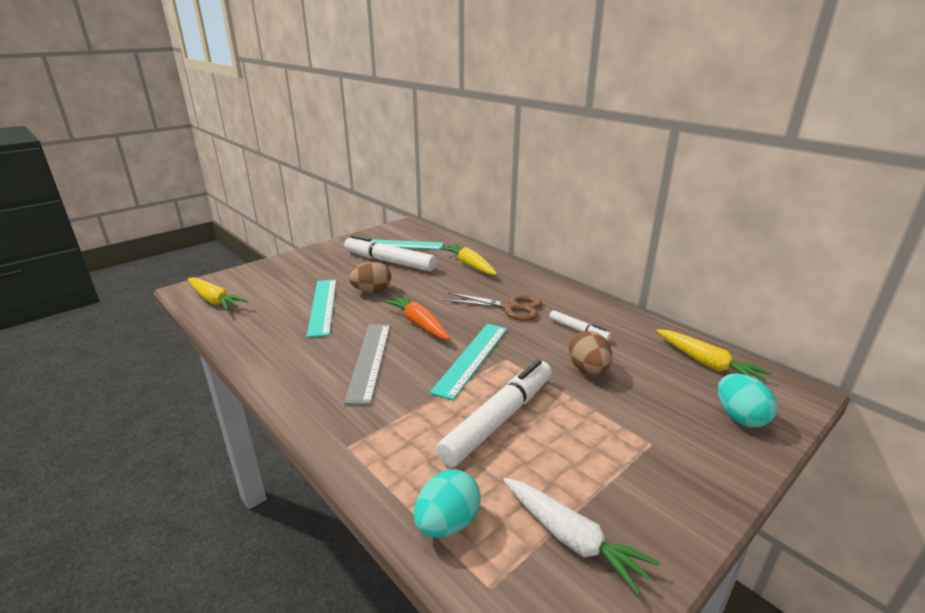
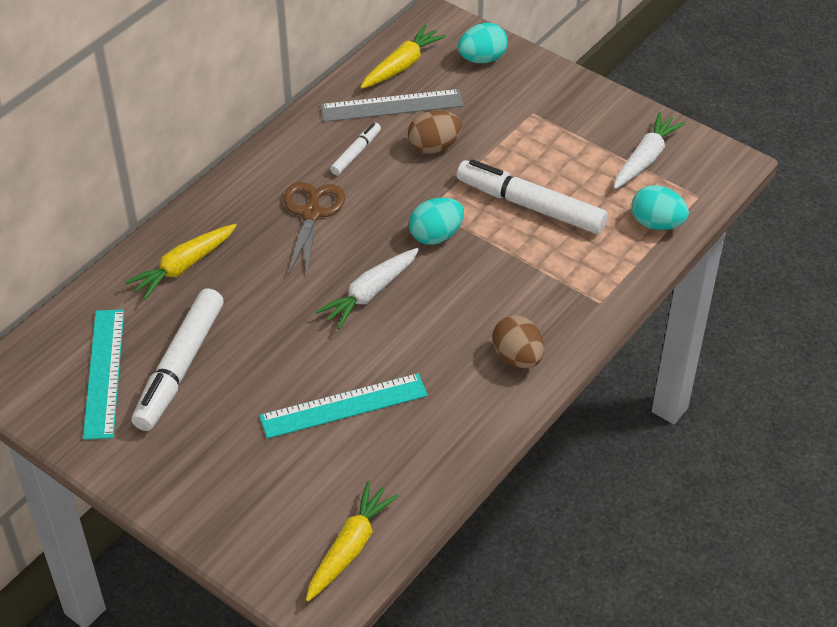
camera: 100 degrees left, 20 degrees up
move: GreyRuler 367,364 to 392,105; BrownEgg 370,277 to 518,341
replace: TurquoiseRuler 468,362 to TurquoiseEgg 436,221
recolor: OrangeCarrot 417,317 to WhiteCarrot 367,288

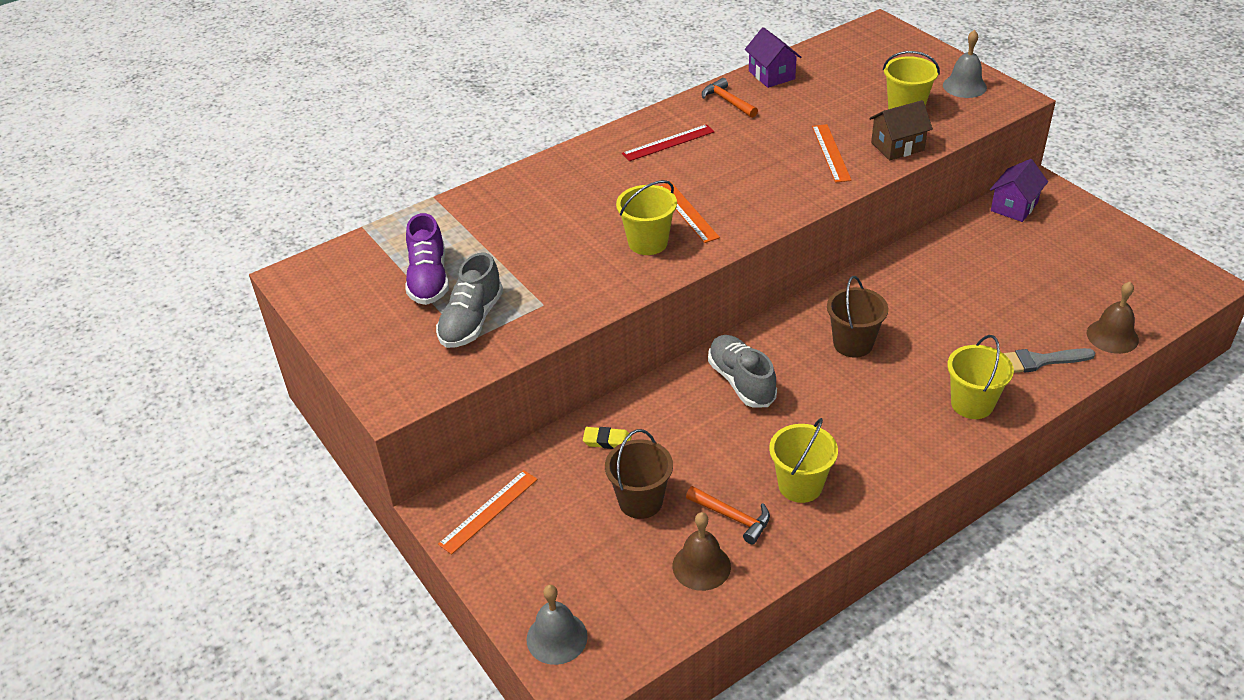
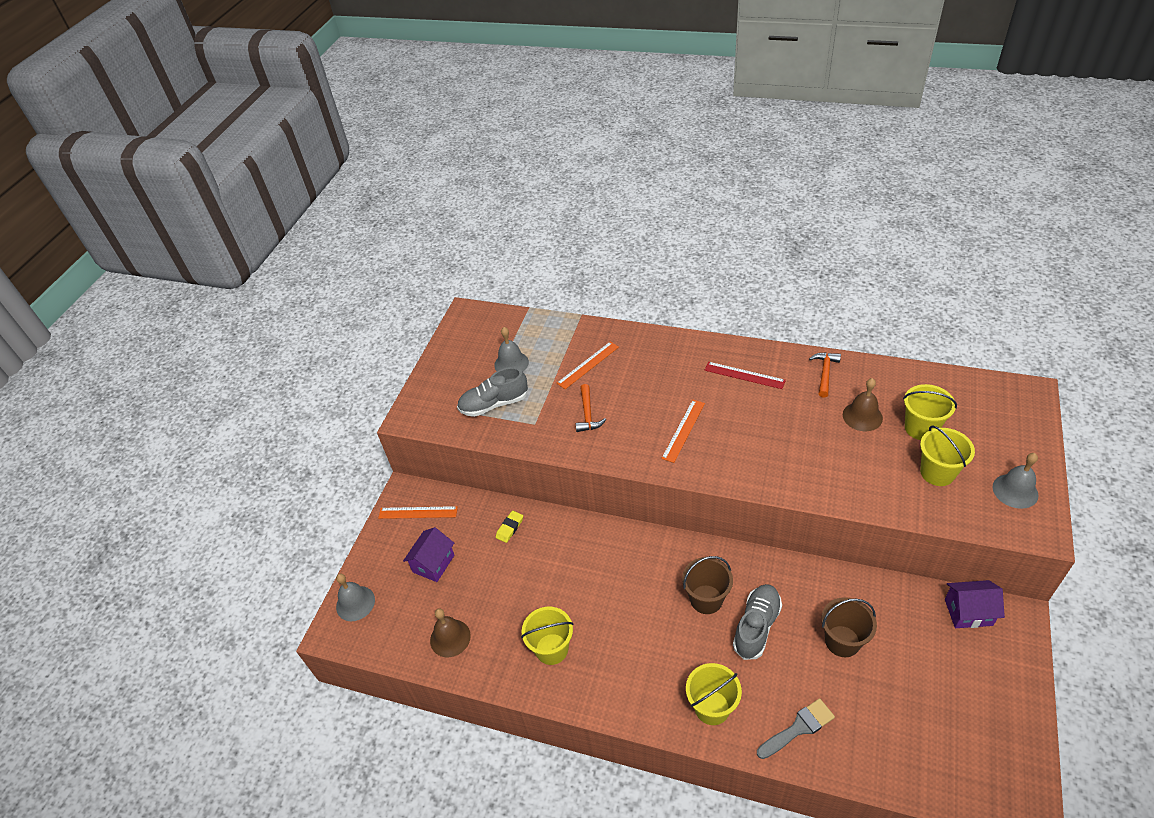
camera: 55 degrees right, 5 degrees up
delete: BrownHouse 901,130
move: BrownBucket 639,474 to 849,627; YellowBucket 646,217 to 930,412; OrangeHammer 728,515 to 591,408; GreyShoe 742,371 to 757,622; PurpleHouse 773,57 to 428,554; OrangeRuler 832,153 to 588,365; BrownBell 1113,318 to 863,404
replace: PurpleShoe 427,259 to GreyBell 511,349
rotate: YellowEraser 607,438 = 509,527 60 degrees clockwise; GreyBrush 1049,360 = 796,728 105 degrees clockwise

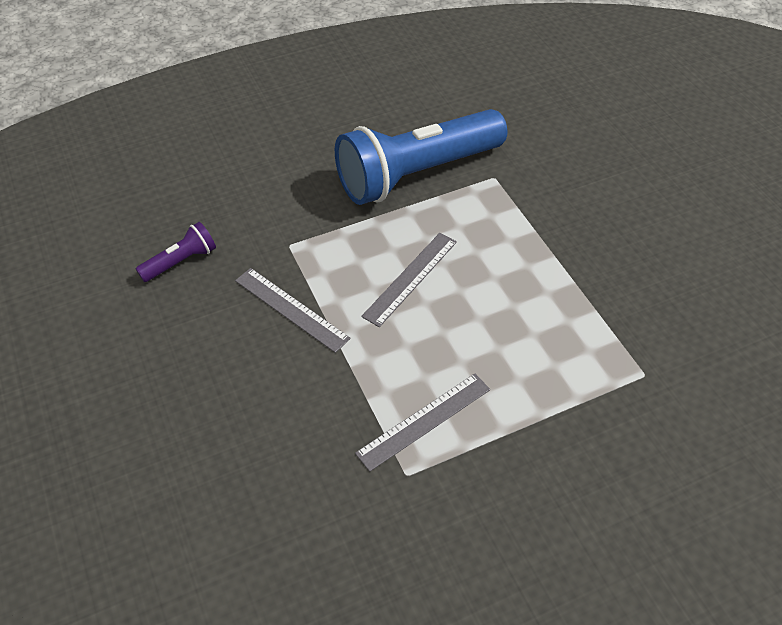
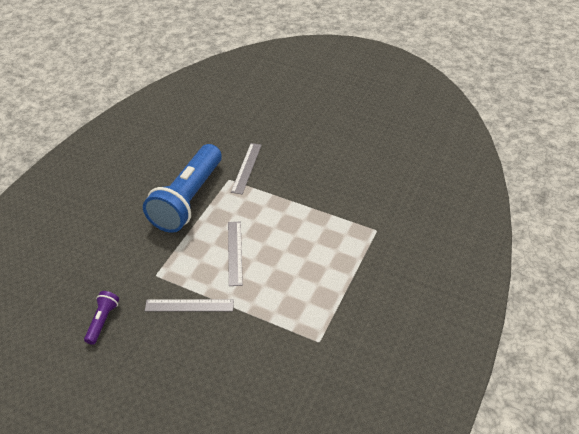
camera: 40 degrees left, 5 degrees down
move: GreyRuler 422,423 to 246,168

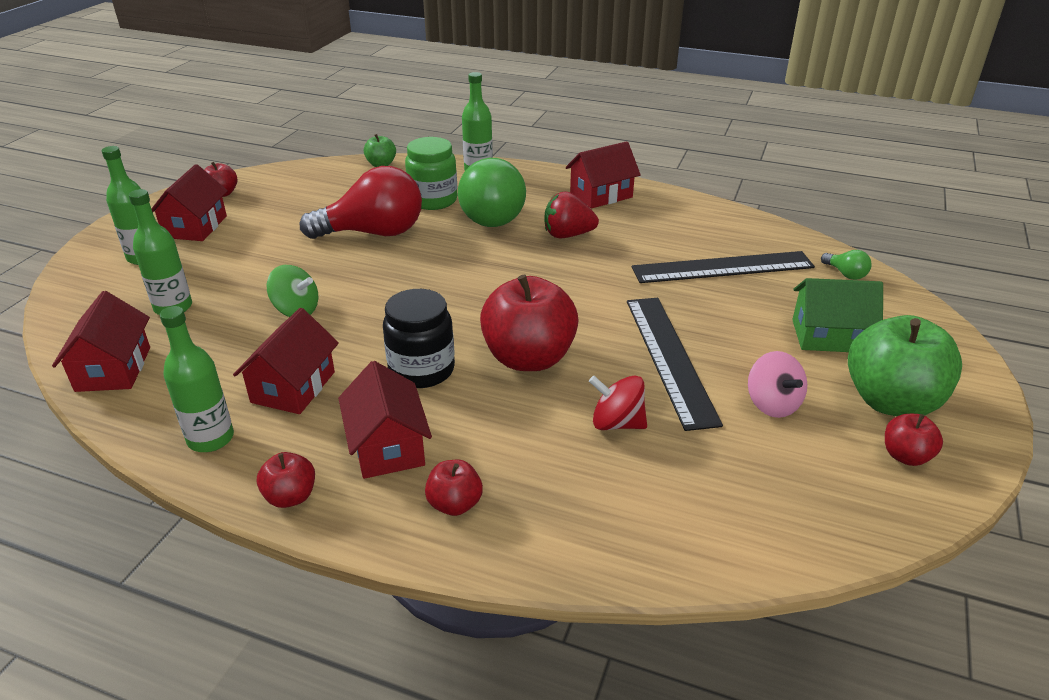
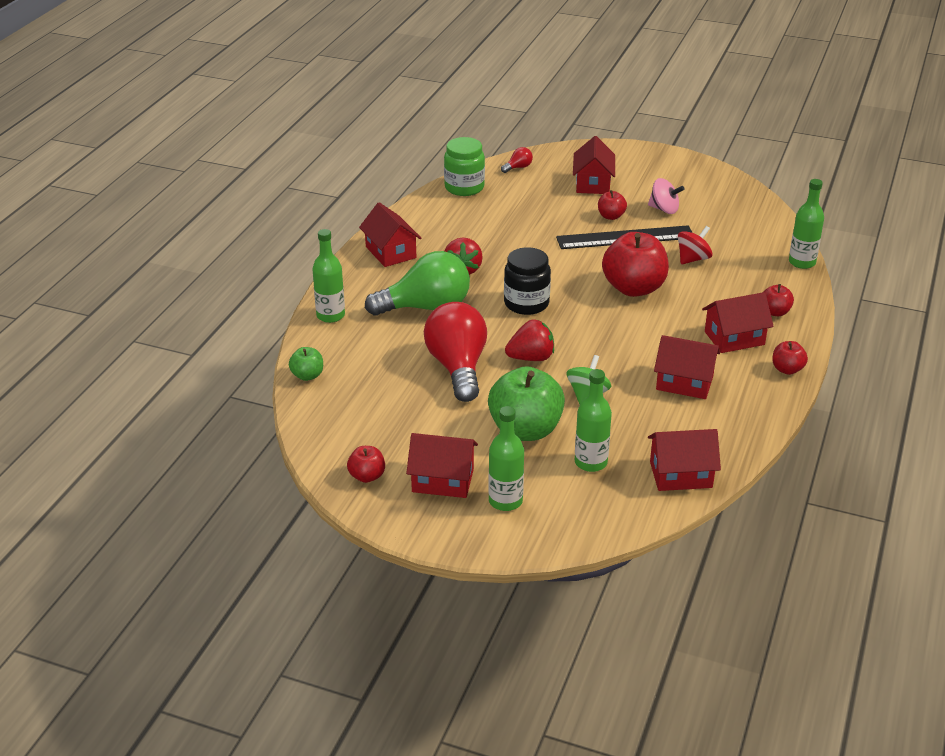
camera: 90 degrees left, 0 degrees up
delete: BlackRuler 723,267
insert: RedStrawberry 529,340
move: GreenBottle 197,379 to 806,224; BlackJar 419,338 to 527,281; GreenJar 431,173 to 464,166; GreenApple 905,365 to 526,403; RedApple 914,440 to 612,205
recolor: GreenHouse 837,315 to RedHouse 594,165; GreenLightBulb 846,265 to RedLightBulb 517,160
rotate: RedSpinningTop 618,402 = 695,245 150 degrees counterclockwise; PinkSpinningTop 777,384 = 666,196 45 degrees clockwise

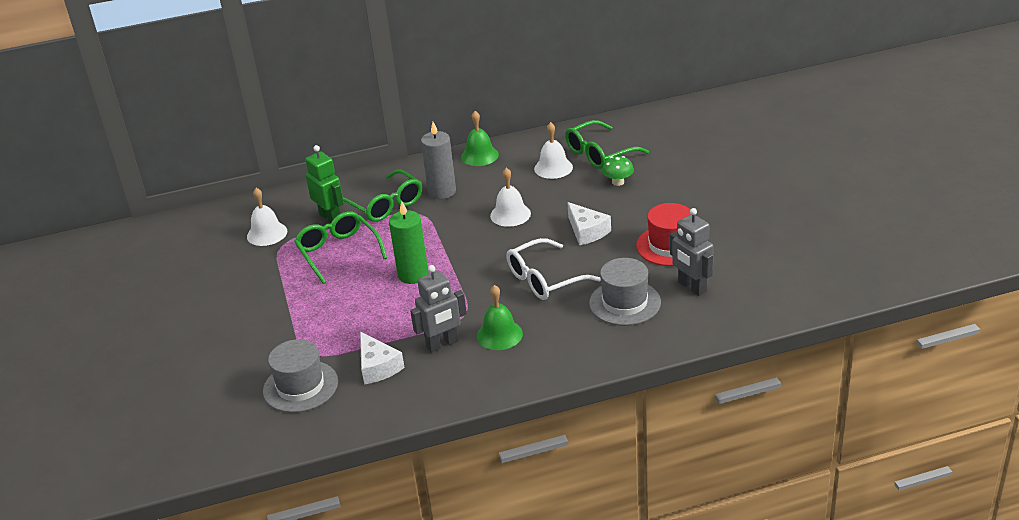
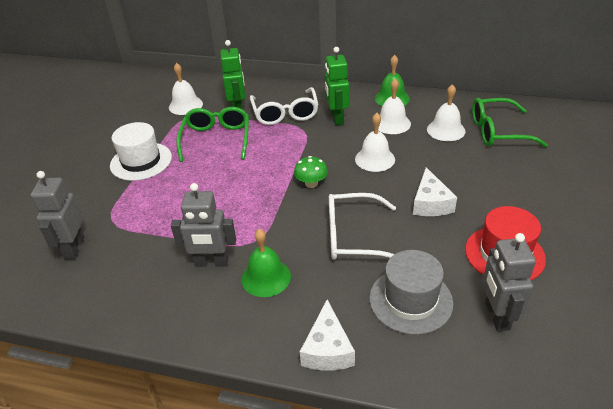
camera: 30 degrees right, 5 degrees up
delete: GreenCandle 408,242
insert: WhiteHat 141,151; WhiteBell 394,106
move: WhiteCheese 382,358 to 327,334; GreenMushroom 618,171 to 311,172
replace: GreyHat 300,376 to GreyRobot 58,215; GreyCandle 438,160 to GreenRobot 337,86
recolor: GreenGlasses 382,196 to WhiteGlasses 284,106

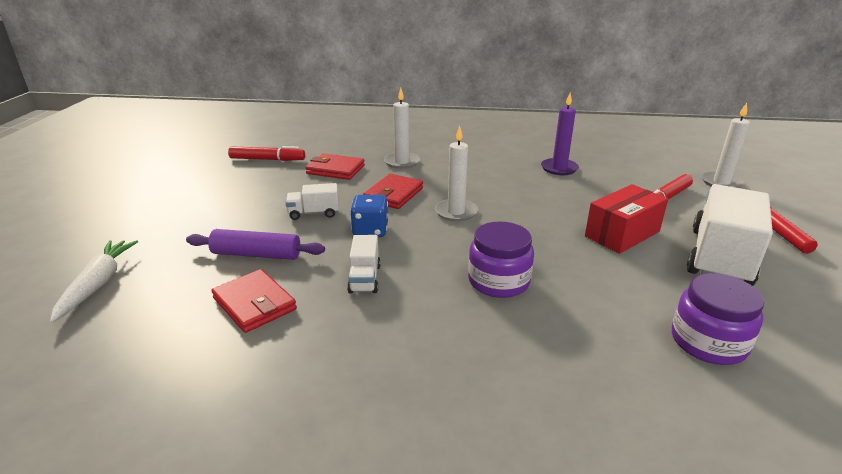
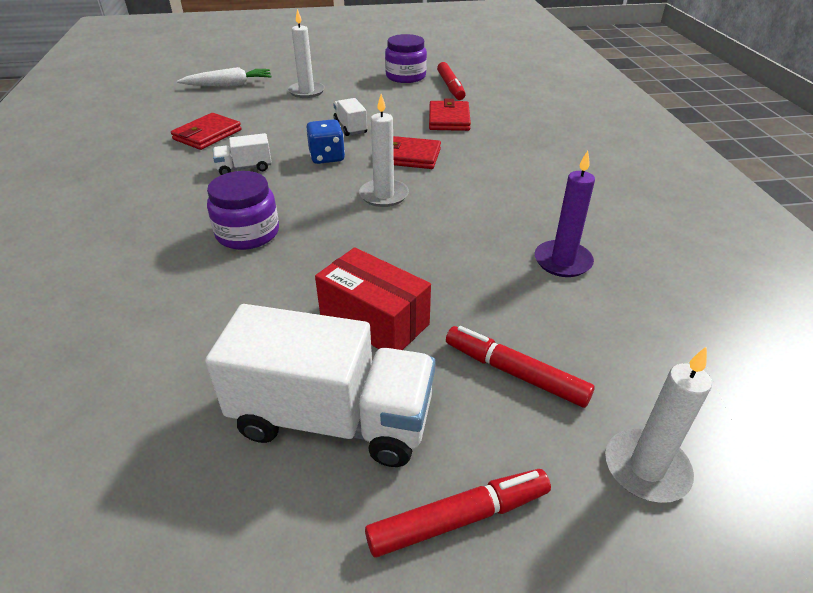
camera: 75 degrees right, 10 degrees up
delete: PurpleRollingPin 255,244
move: WhiteCandle 402,128 to 306,53; PurpleJar 718,319 to 406,58

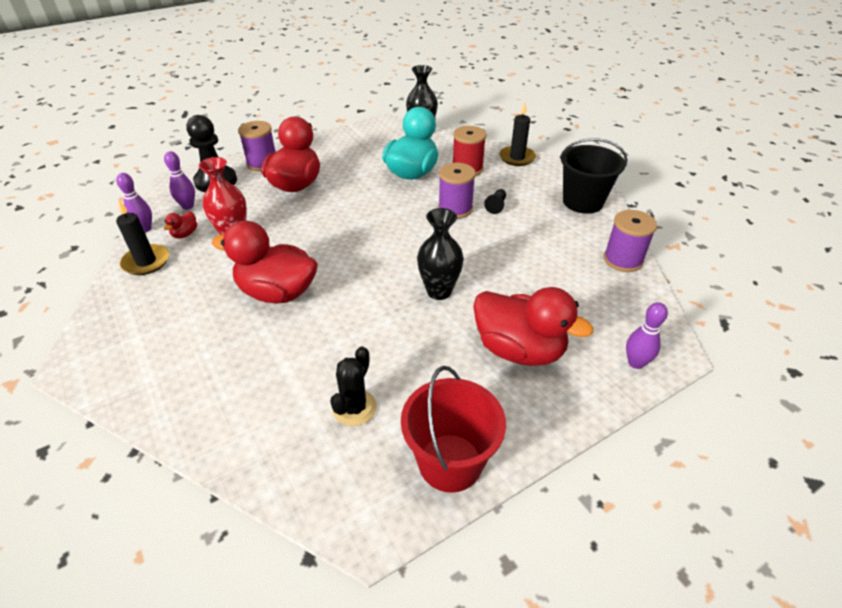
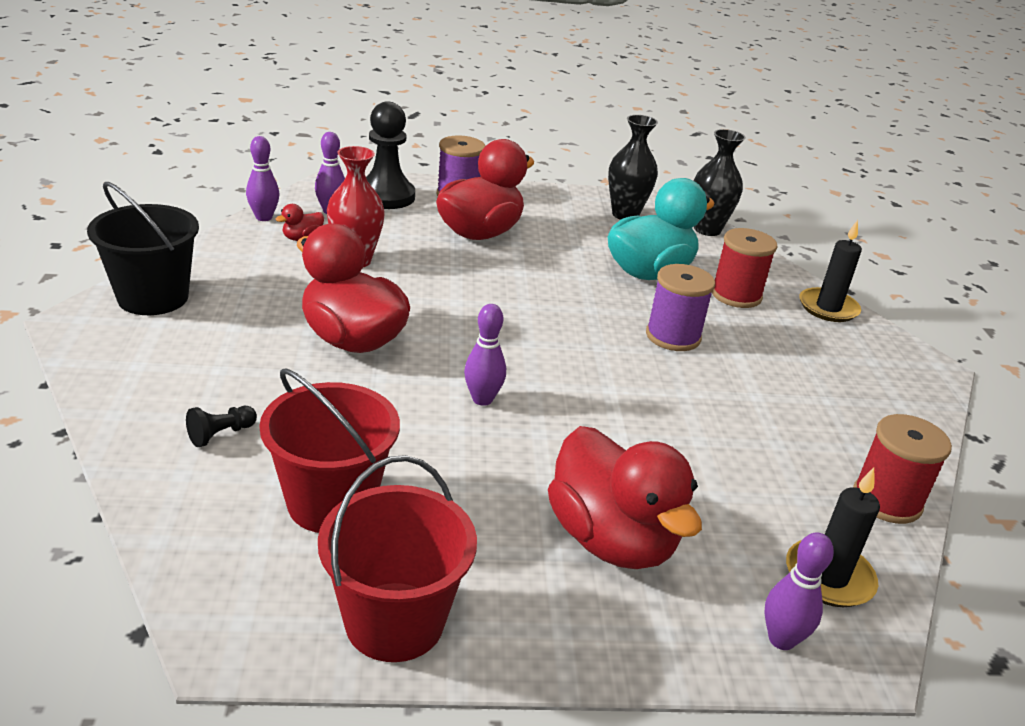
camera: 25 degrees right, 10 degrees down
insert: PurpleBowlingPin 485,355
move: BlackCandle 142,237 to 833,537; BlackVase 440,254 to 633,167; BlackPawn 495,201 to 221,426; BlackBucket 594,176 to 143,248
replace: BlackCactus 353,386 to RedBucket 329,450
recolor: PurpleSpool 630,241 to RedSpool 902,469

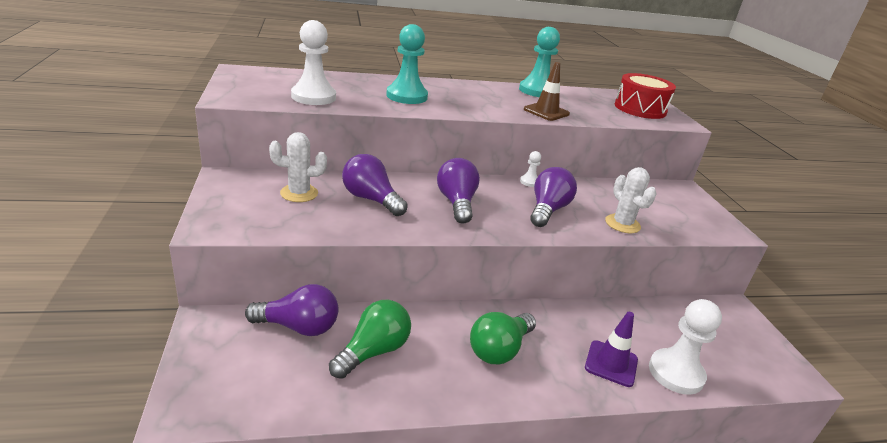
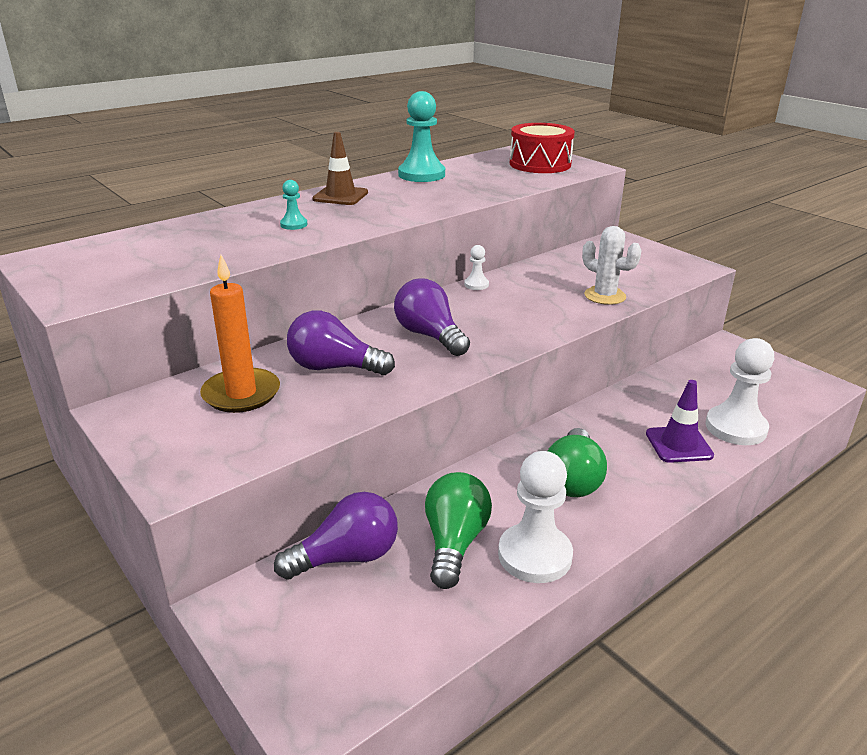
camera: 25 degrees left, 0 degrees up
delete: PurpleLightBulb 553,197
move: WhitePawn 313,62 to 535,517; BrownTrafficCone 547,91 to 340,168
replace: WhiteCactus 298,167 to OrangeCandle 240,334
resize: TurquoisePawn 407,64 = 293,205 x0.47

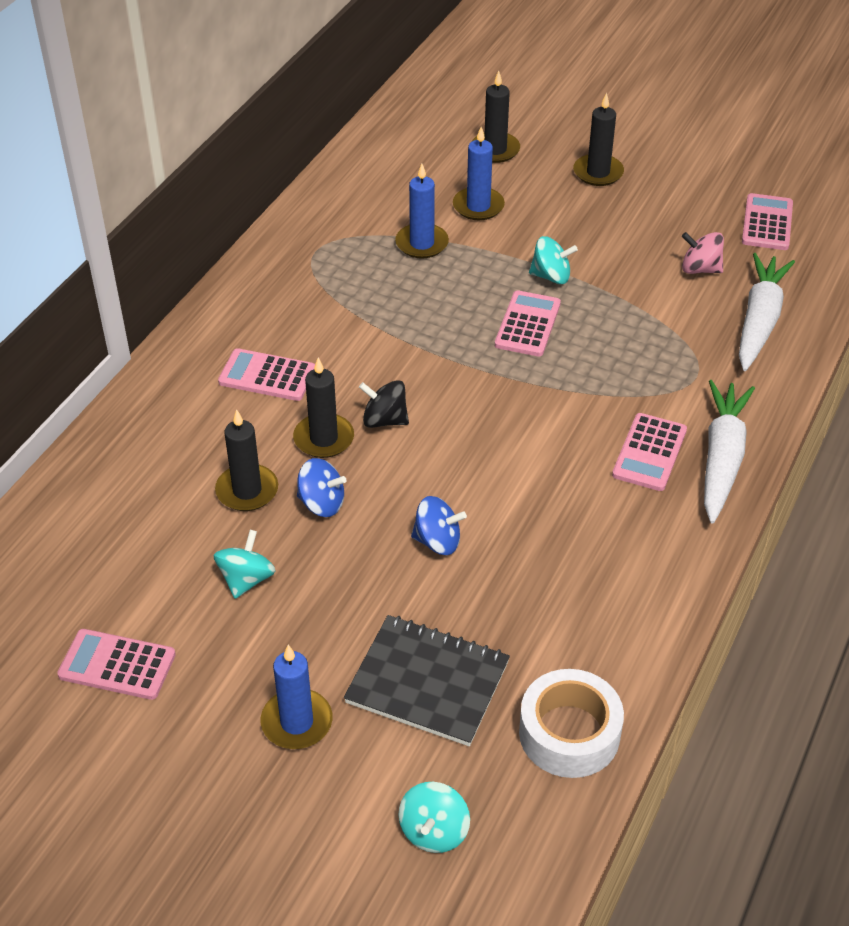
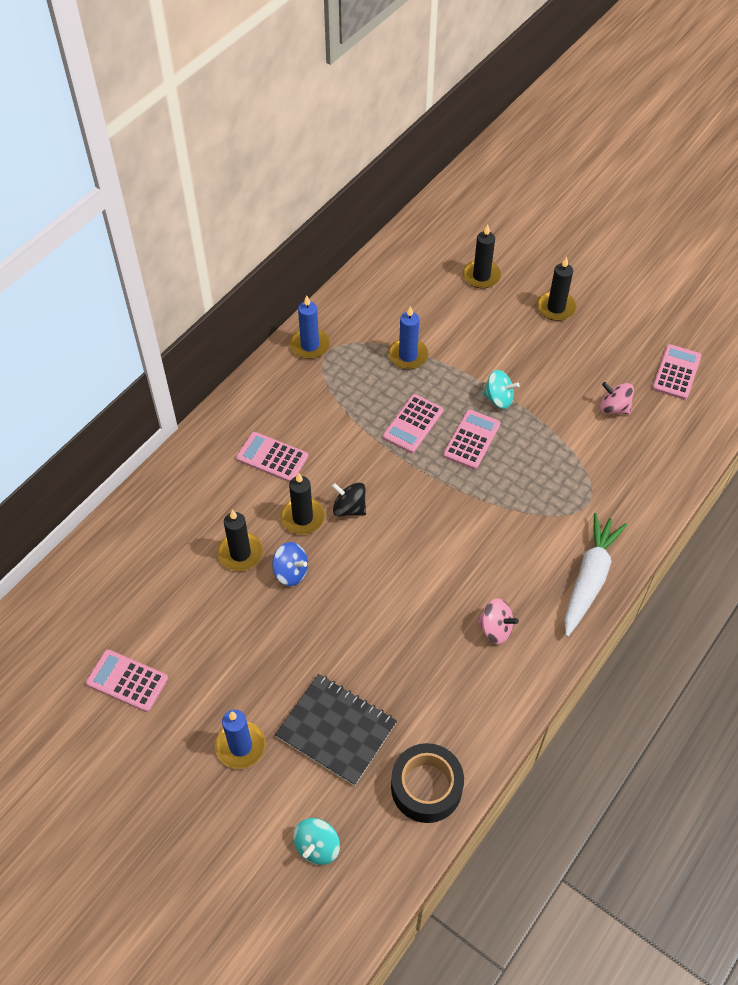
camera: 10 degrees right, 10 degrees up
delete: TurquoiseSpinningTop 244,564; BlueSpinningTop 439,525; WhiteCarrot 767,312
insert: PinkSpinningTop 498,621
move: BlueCandle 479,173 to 310,327; PinkCalculator 649,452 to 413,423
recolor: WhiteTape 571,723 to BlackTape 427,783

